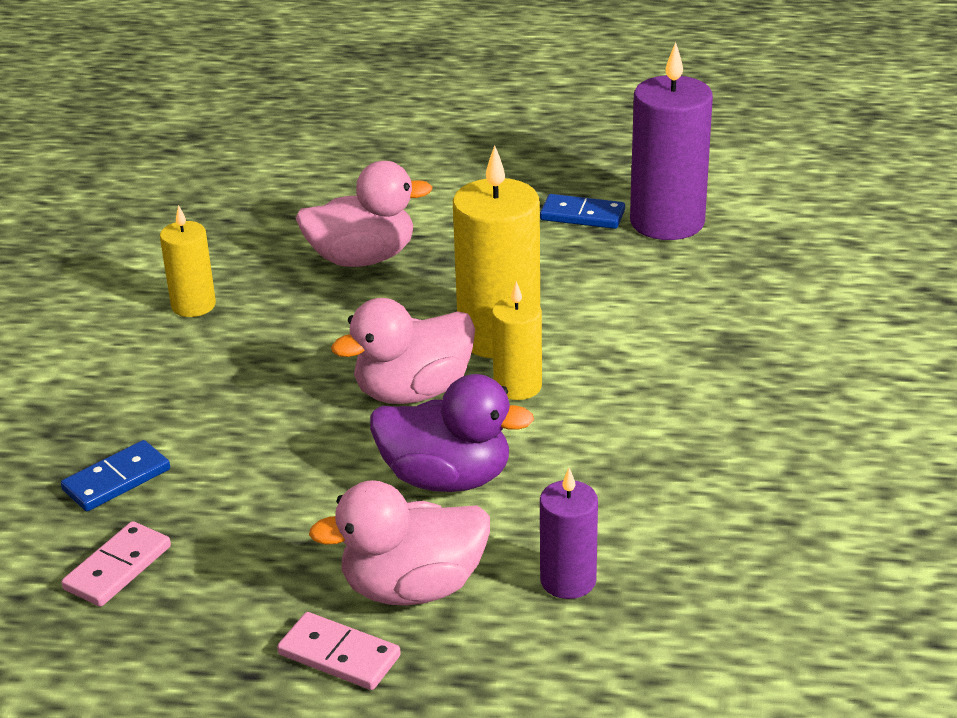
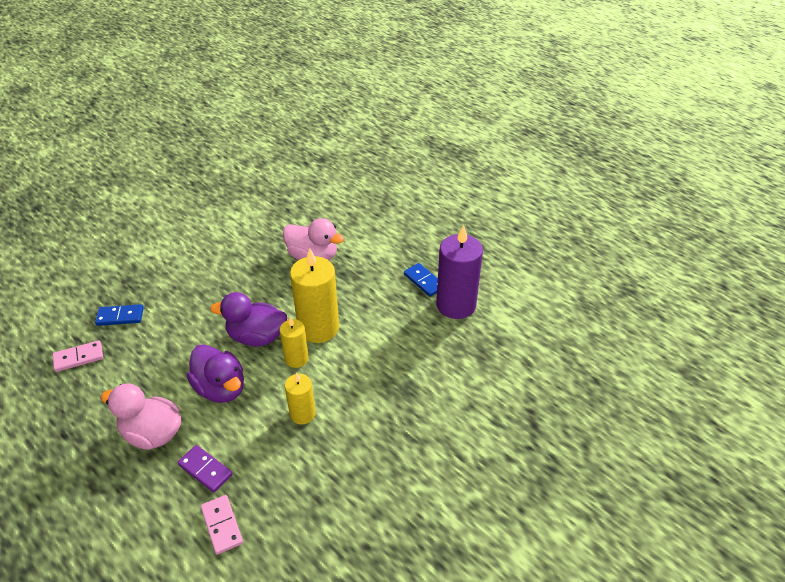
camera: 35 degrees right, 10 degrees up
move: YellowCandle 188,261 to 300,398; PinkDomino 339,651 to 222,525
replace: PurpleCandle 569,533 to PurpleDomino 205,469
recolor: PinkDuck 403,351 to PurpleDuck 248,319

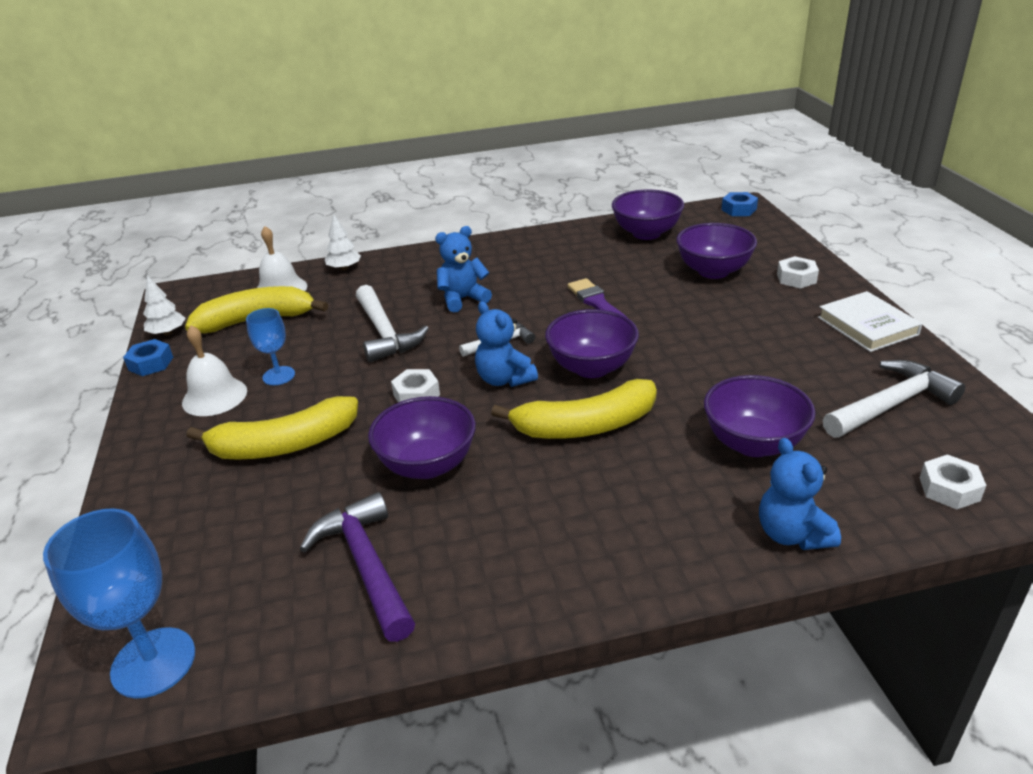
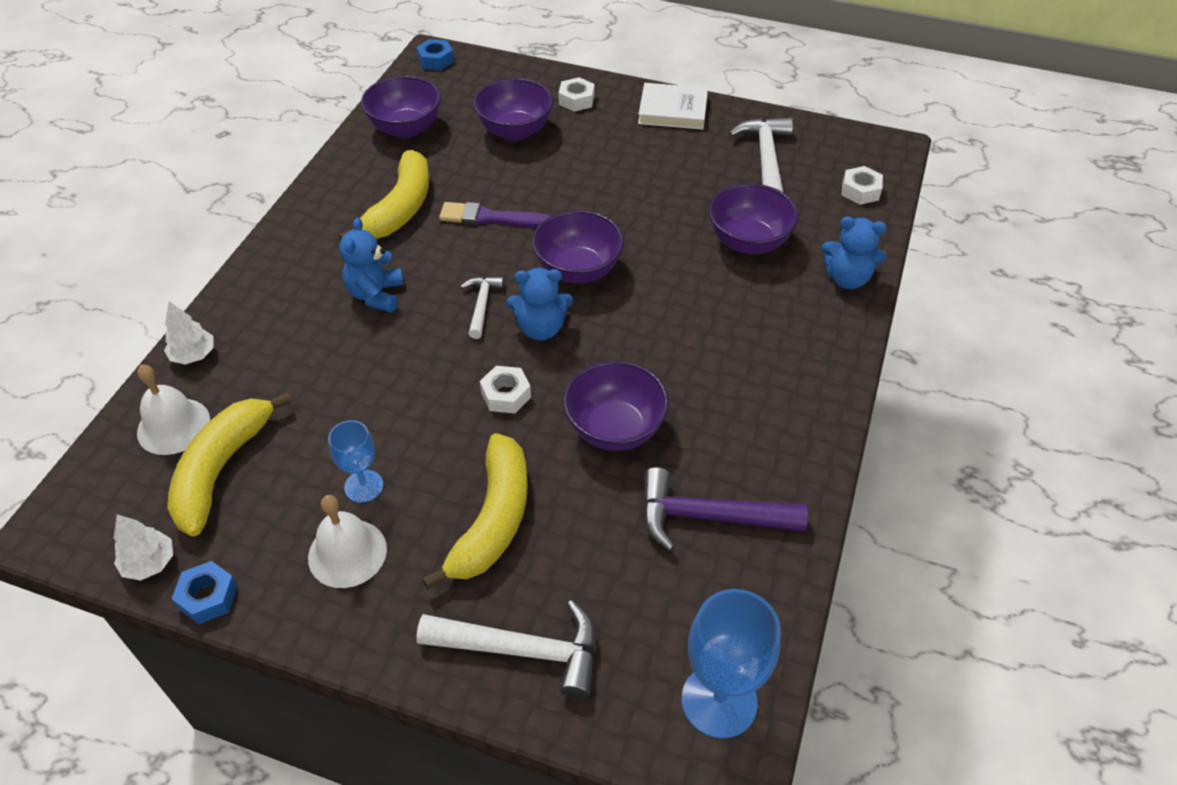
camera: 60 degrees left, 15 degrees up
move: WhiteHammer 392,323 to 506,649; YellowBanana 574,409 to 383,195

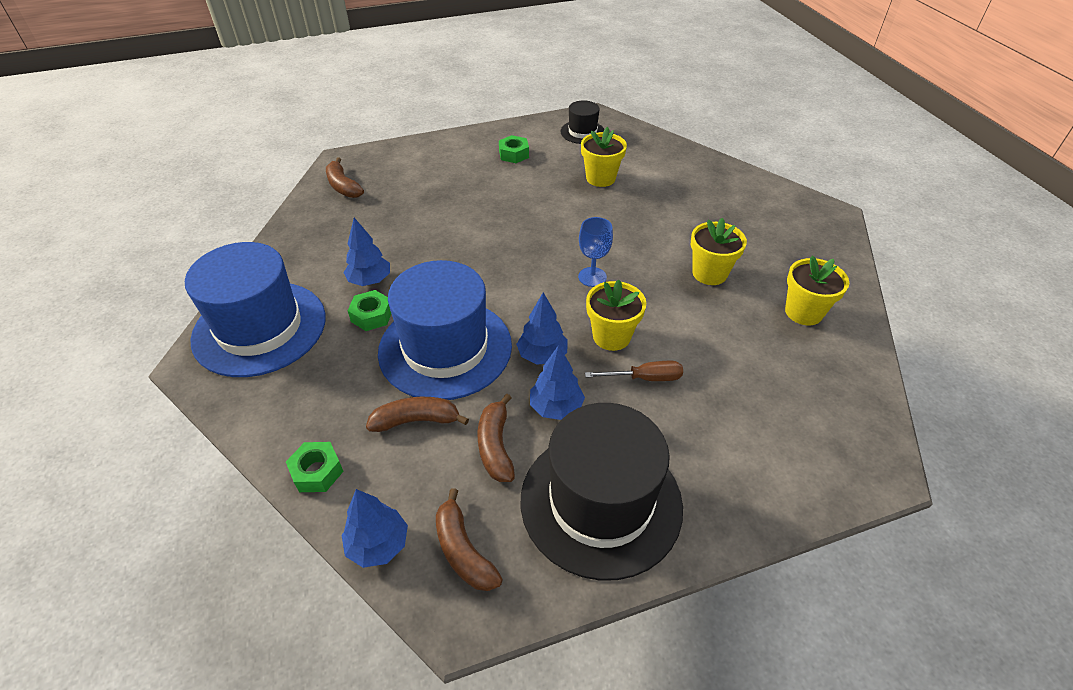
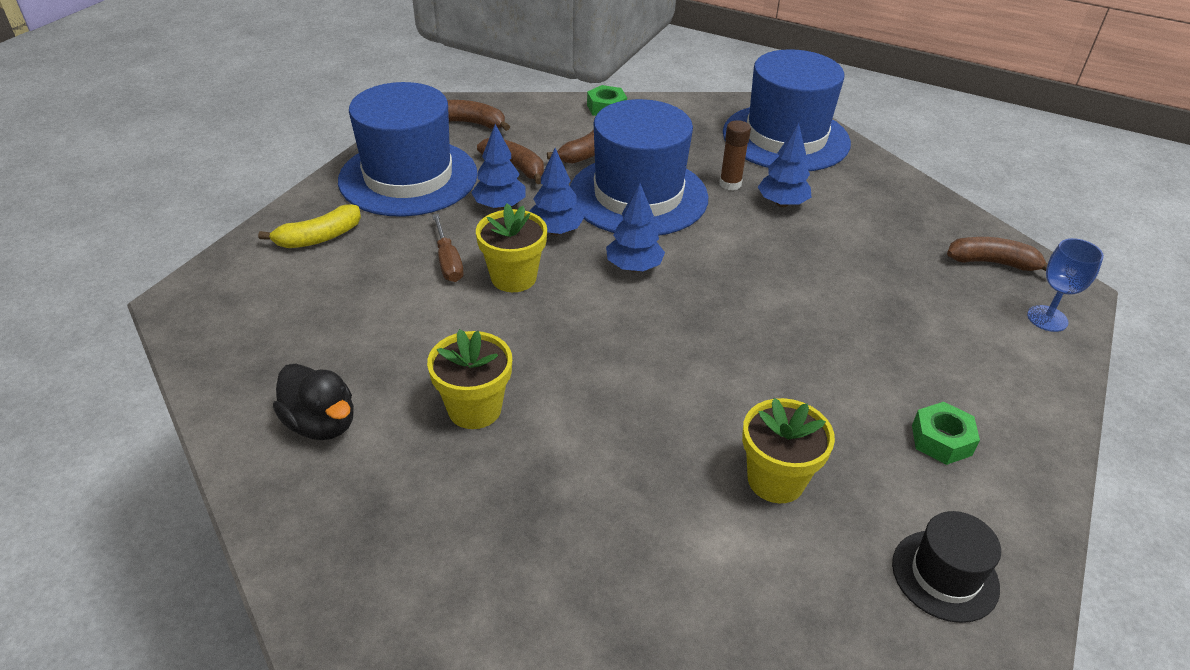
camera: 135 degrees right, 5 degrees down
insert: YellowBanana 309,226
move: BlueTree 375,528 to 635,227; BlueGoblet 595,252 to 1065,285
replace: GreenNut 369,310 to BrownGlueStick 735,155; YellowFlowerPot 817,290 to BlackDuck 313,402
recolor: BlackHat 602,492 to BlueHat 408,149
rotate: BrownScrewdriver 634,371 = 448,248 60 degrees counterclockwise

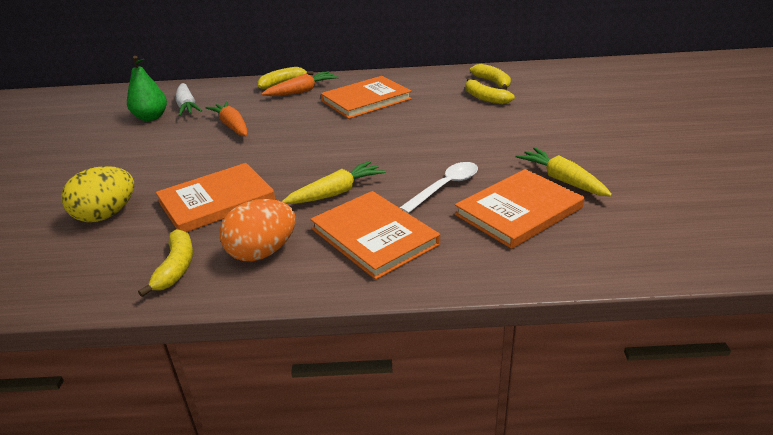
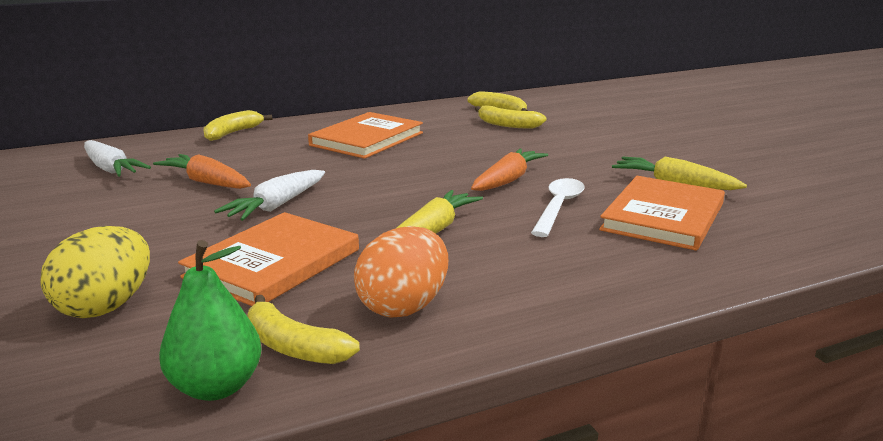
camera: 25 degrees left, 10 degrees down
delete: OrangeBook 375,235
insert: WhiteCarrot 269,195
move: GreenPear 147,88 to 210,320; OrangeCarrot 299,83 to 509,169
rotate: YellowBanana 165,263 = 304,329 150 degrees clockwise

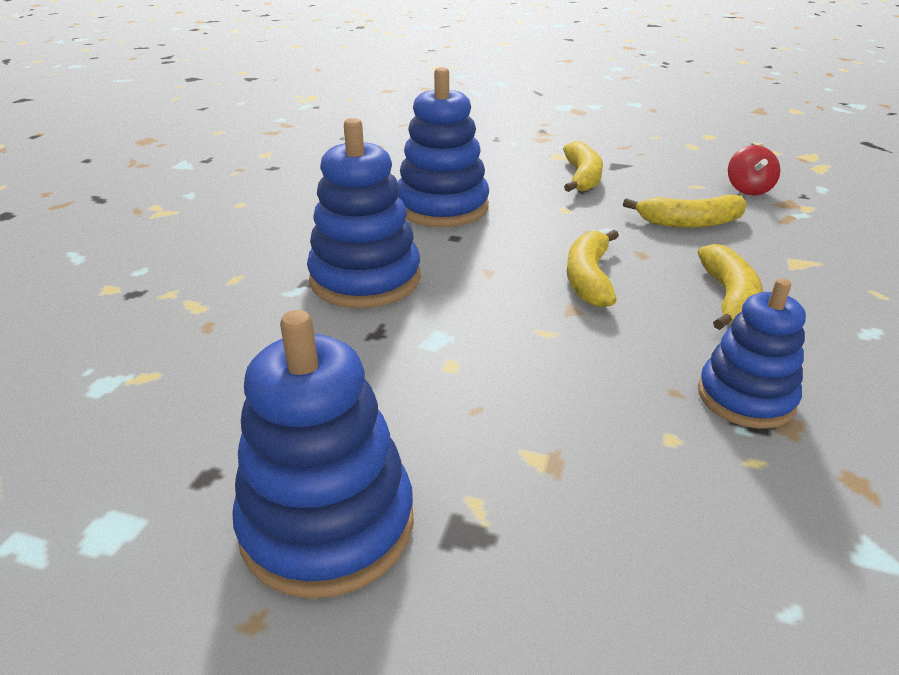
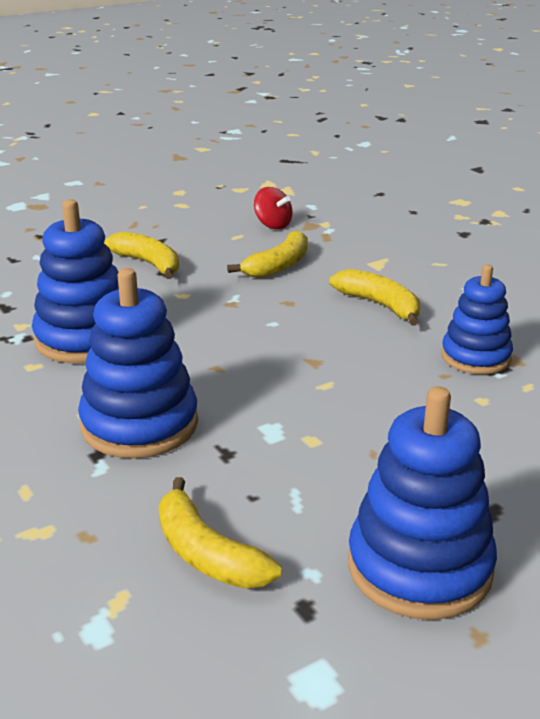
camera: 50 degrees left, 5 degrees down
move: YellowBanana 593,269 to 220,533

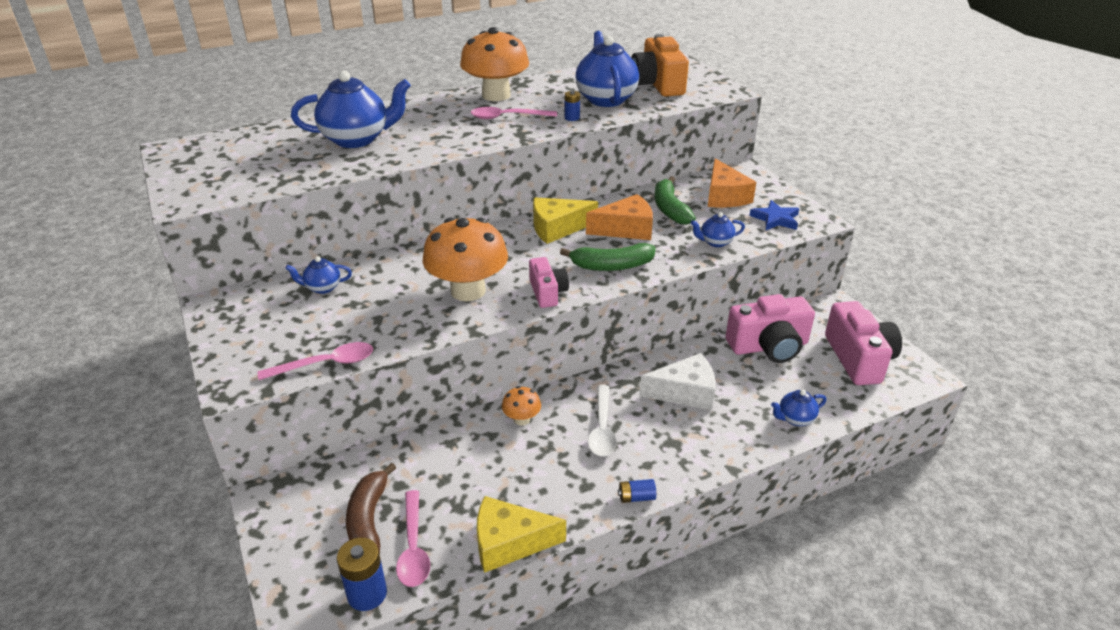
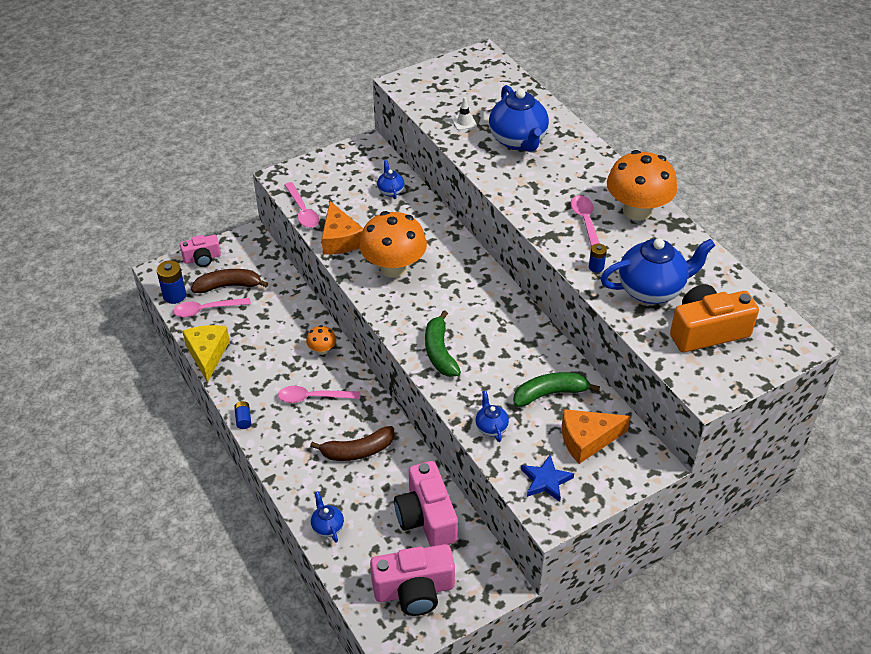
camera: 85 degrees right, 10 degrees up
delete: YellowCheese 565,220
insert: WhiteTrafficCone 464,114
move: PinkCamera 549,282 to 200,251; OrangeCheese 619,217 to 343,227
replace: WhiteCheese 678,381 to BrownBanana 352,443
recolor: WhiteSpoon 602,420 to PinkSpoon 319,394

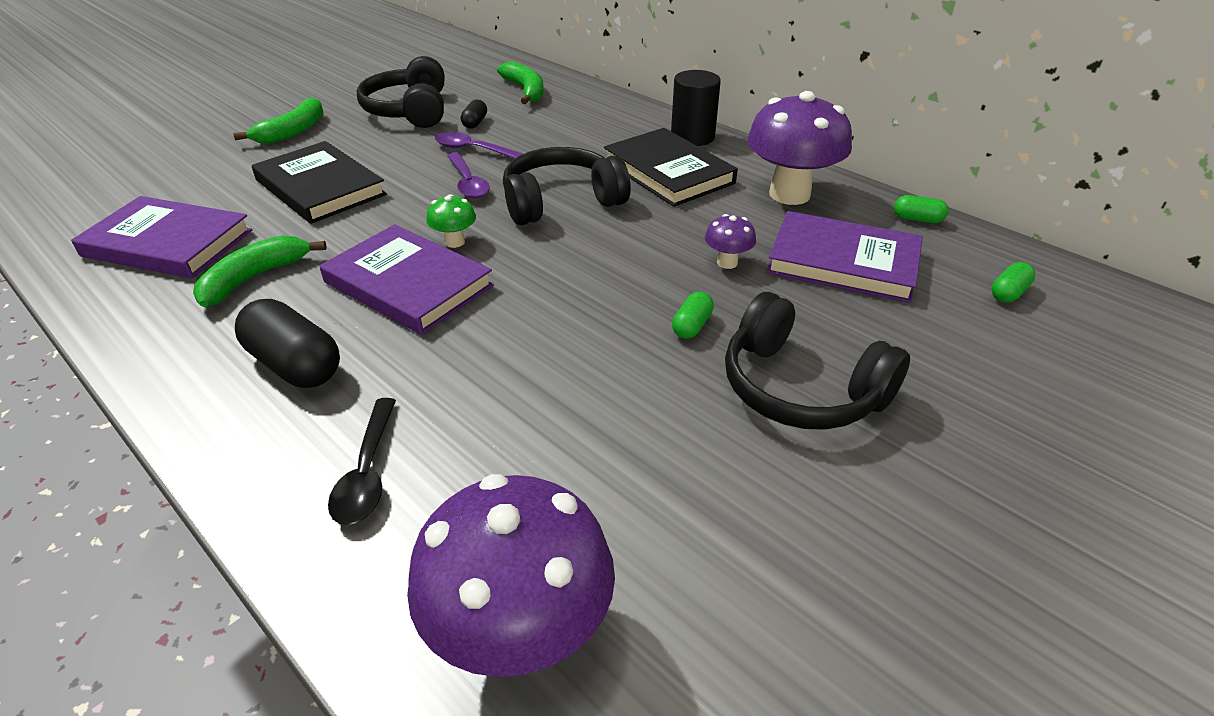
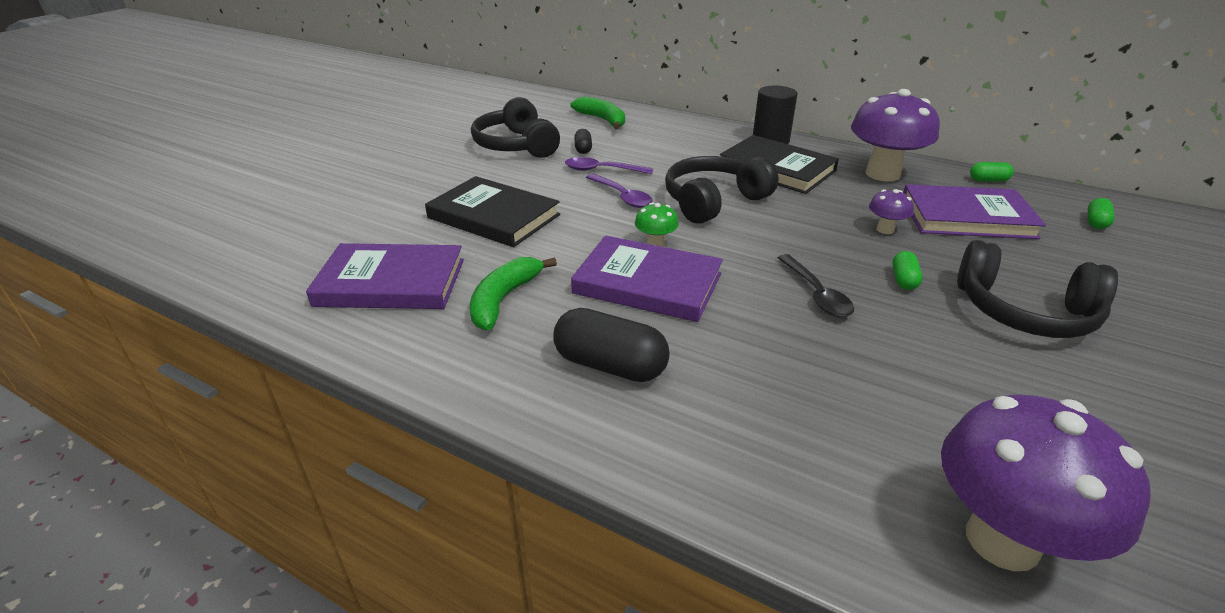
camera: 15 degrees left, 5 degrees down
delete: GreenBanana 278,120
move: BlackSpoon 362,461 to 816,285

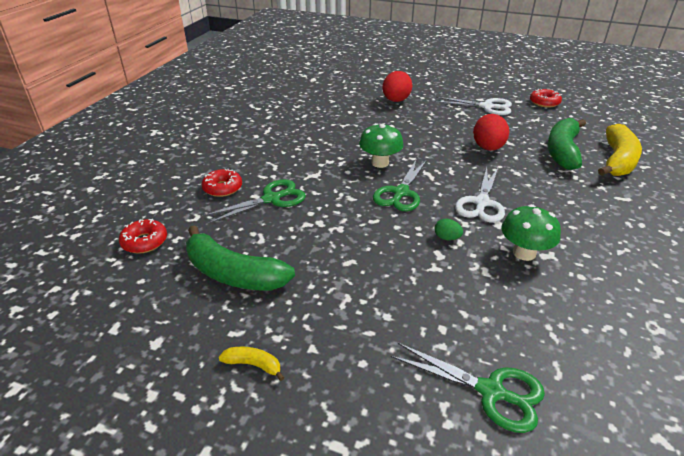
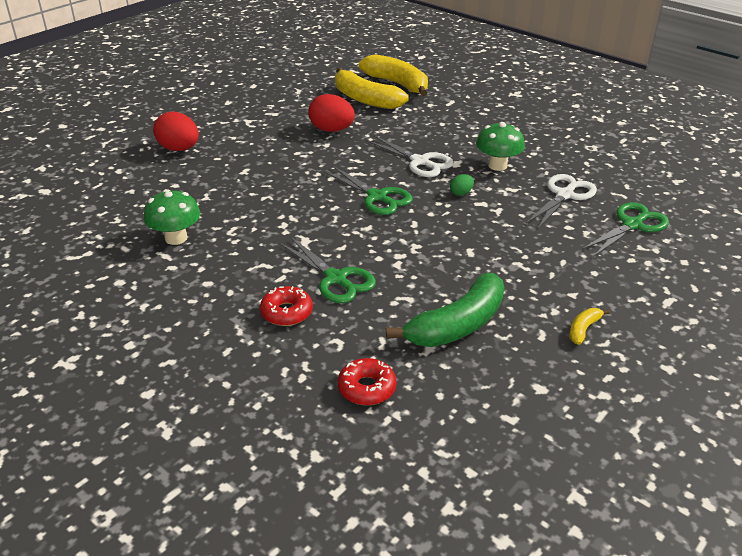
camera: 70 degrees left, 0 degrees up
delete: RedDonut 546,98
move: GreenMushroom 381,145 to 172,217; WhiteScissors 473,106 to 561,201
recolor: GreenBanana 566,144 to YellowBanana 372,88
rotate: GreenScissors 254,201 = 327,269 150 degrees clockwise

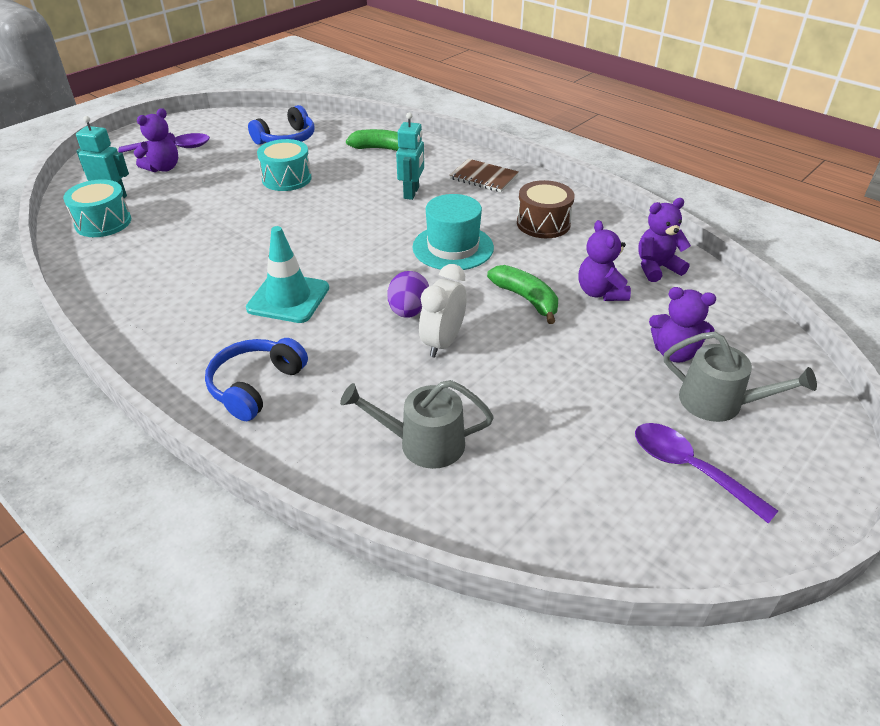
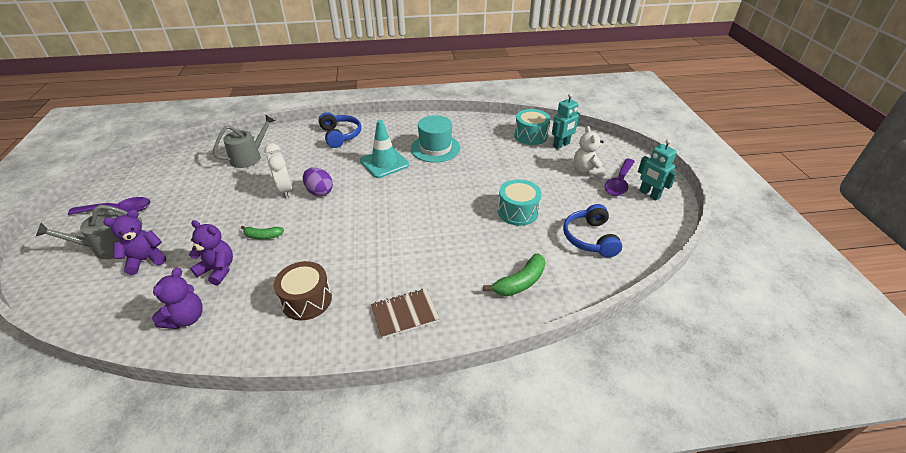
camera: 130 degrees right, 0 degrees up
move: TurquoiseRobot 410,156 to 657,169; TurquoiseHat 453,232 to 436,139
recolor: PurpleTeddyBear 156,140 to WhiteTeddyBear 589,151
resize: GreenBanana 522,294 = 262,232 x0.64

